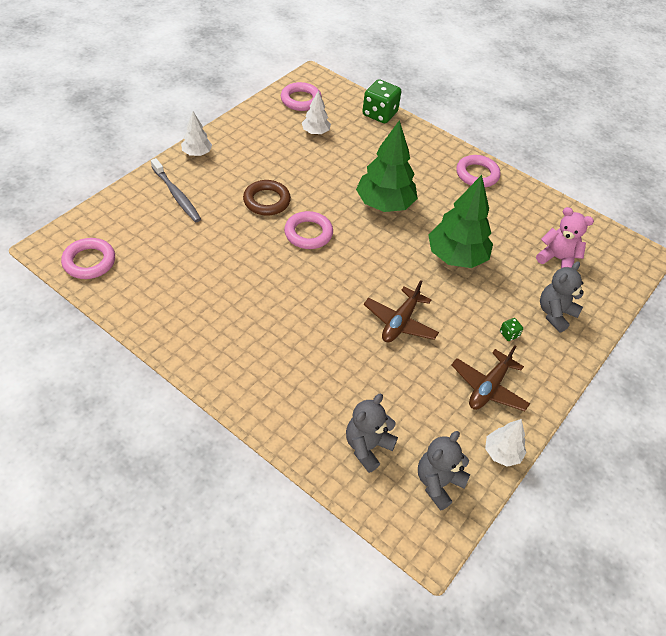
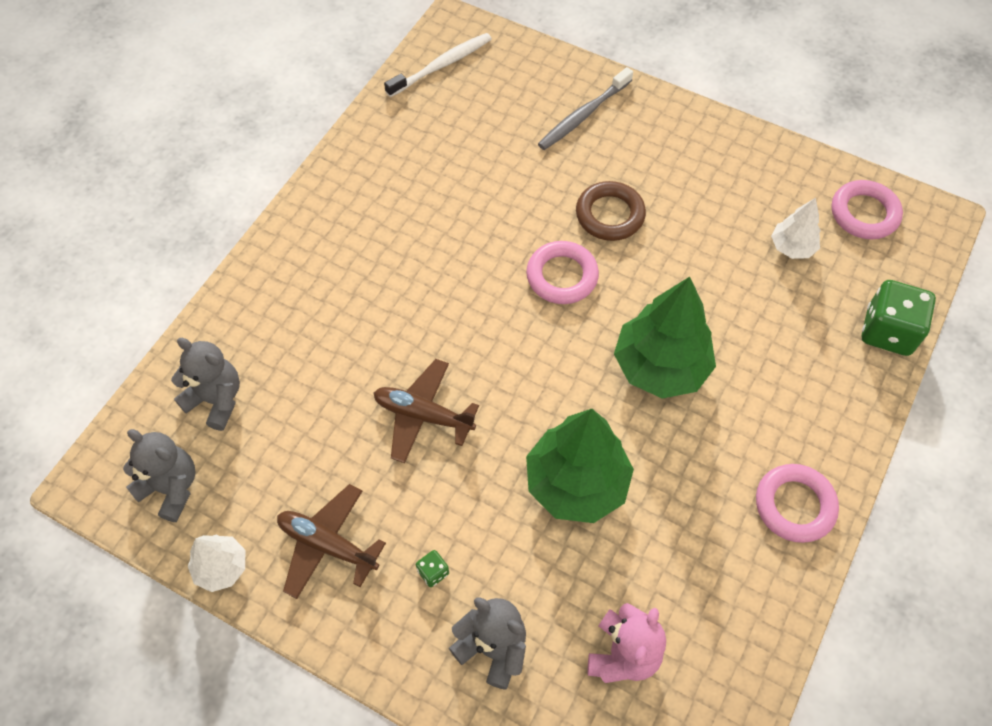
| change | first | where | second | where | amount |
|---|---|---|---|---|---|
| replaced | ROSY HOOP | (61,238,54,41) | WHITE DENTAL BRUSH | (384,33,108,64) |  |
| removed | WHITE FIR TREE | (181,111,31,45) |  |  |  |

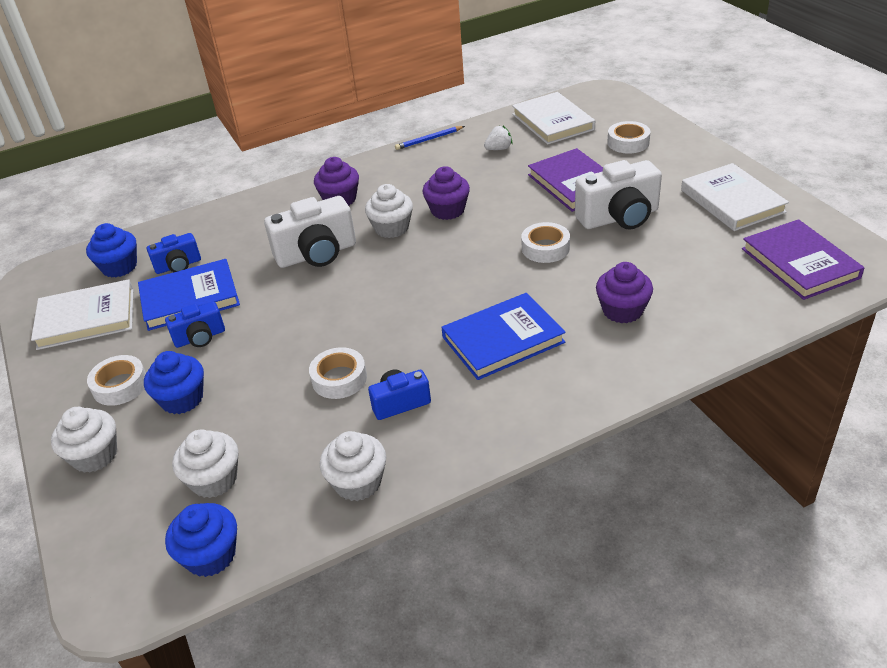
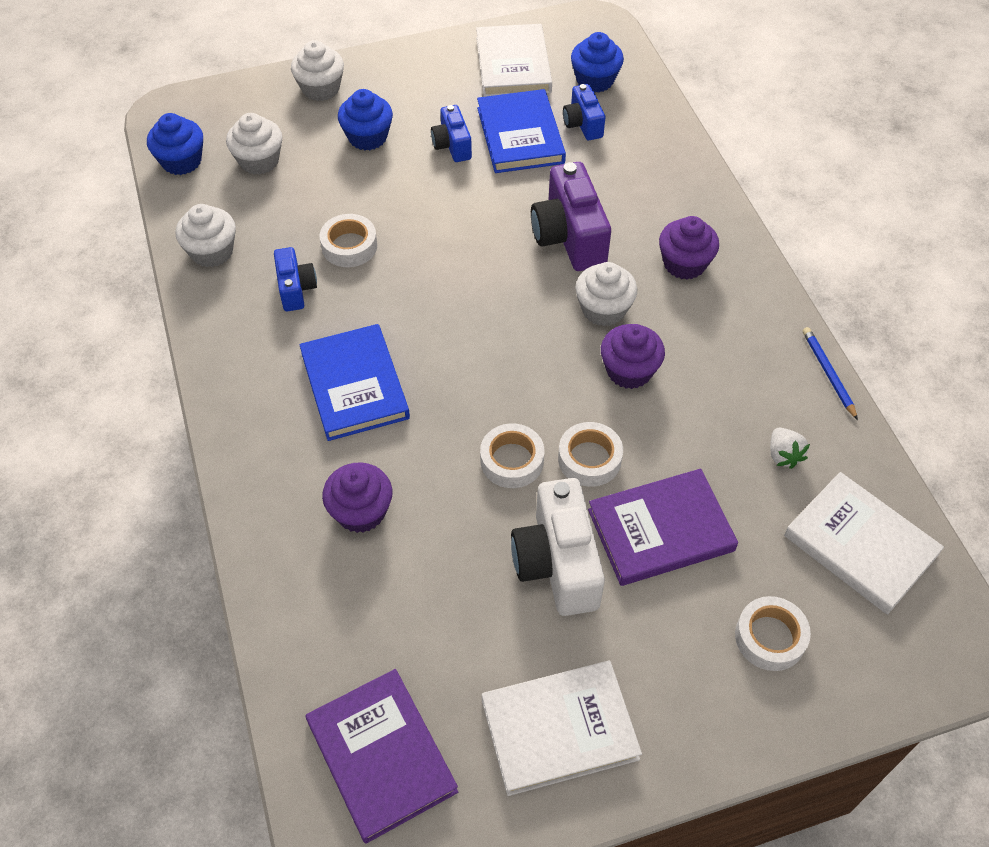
| change | first | where | second | where | amount |
|---|---|---|---|---|---|
| turned | VIOLET HARDCOVER | (742,219,123,81) |  | (305,669,153,174) | 75 degrees clockwise |
| recoloured | WHITE PHOTO CAMERA | (264,196,92,72) | VIOLET PHOTO CAMERA | (531,162,80,109) |  |
| moved | WHITE STICKY TAPE | (87,355,59,51) |  | (558,422,65,65) |  |
| turned | WHITE HARDCOVER | (512,92,83,53) |  | (784,472,160,143) | 60 degrees clockwise |

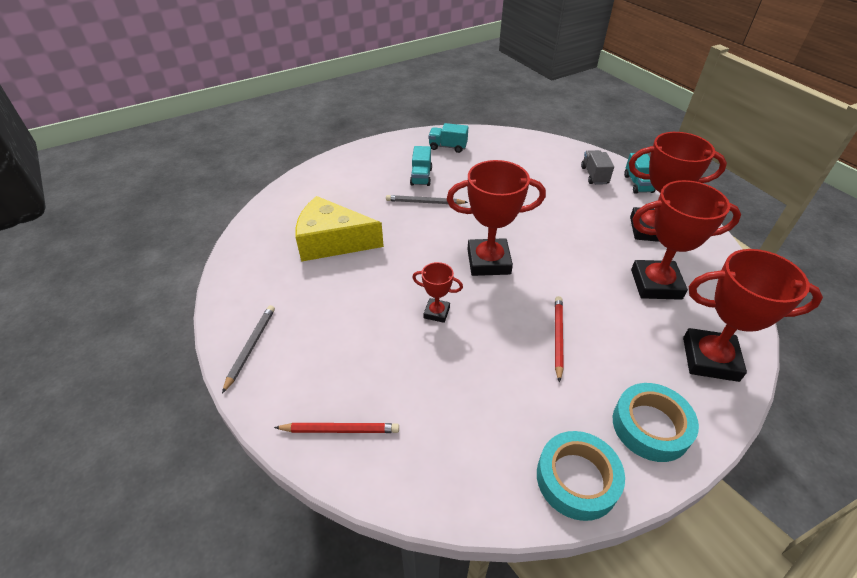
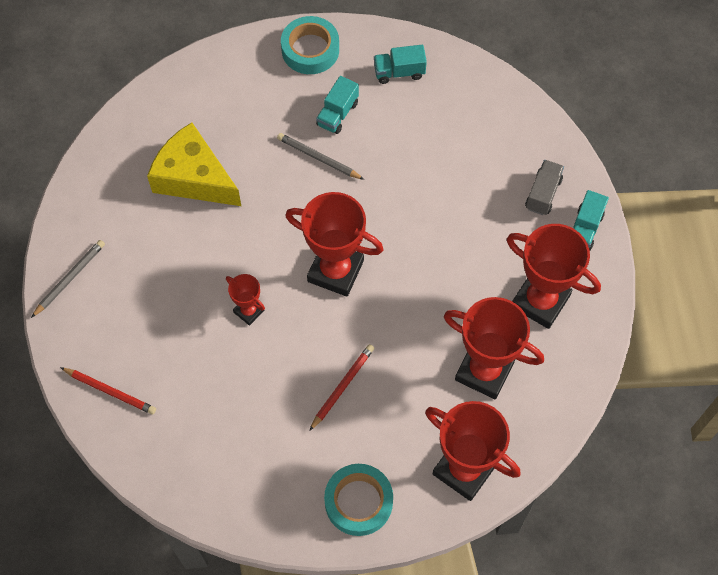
| change | first | where | second | where | amount |
|---|---|---|---|---|---|
| moved | TEAL STICKY TAPE | (537,431,88,90) |  | (281,16,58,58) |  |
| turned | TEAL LORRY | (428,123,40,30) |  | (374,45,53,39) | 45 degrees counterclockwise |

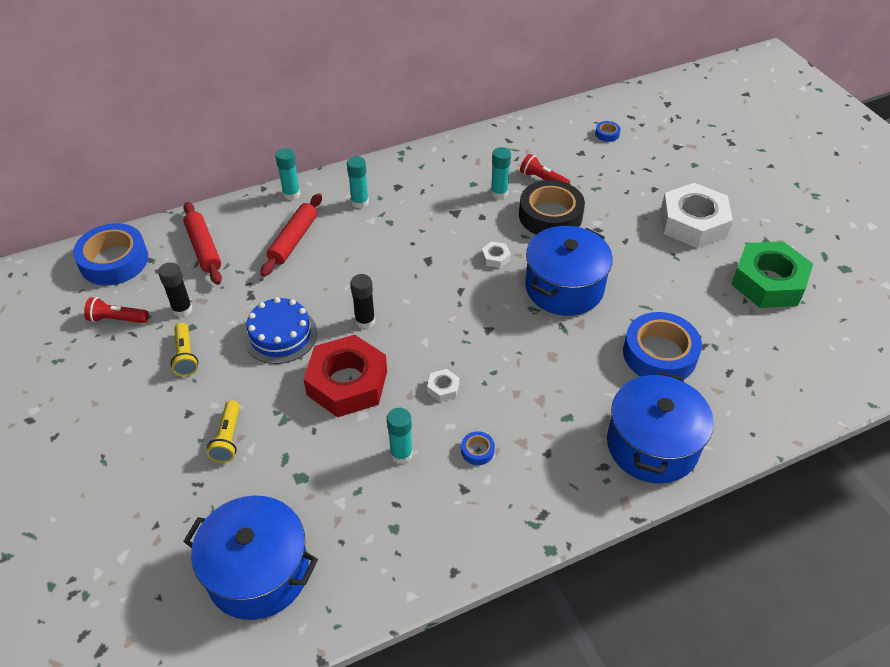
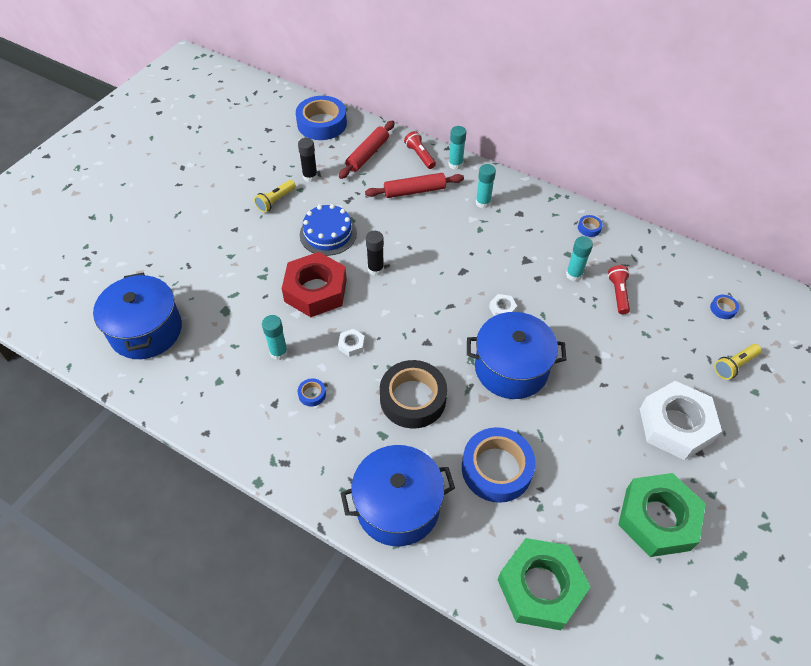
| change | first | where | second | where | amount |
|---|---|---|---|---|---|
| moved | EBONY STICKY TAPE | (519,180,66,55) |  | (380,360,67,69) |  |
| moved | SCARLET POCKET TORCH | (84,297,65,26) |  | (404,131,32,38) |  |
| added |  |  | GREEN NUT | (498,538,92,92) |  |
| added |  |  | COBALT STICKY TAPE | (578,215,25,22) |  |
| moved | BRIGHT YELLOW POCKET TORCH | (207,400,33,63) |  | (714,344,48,36) |  |

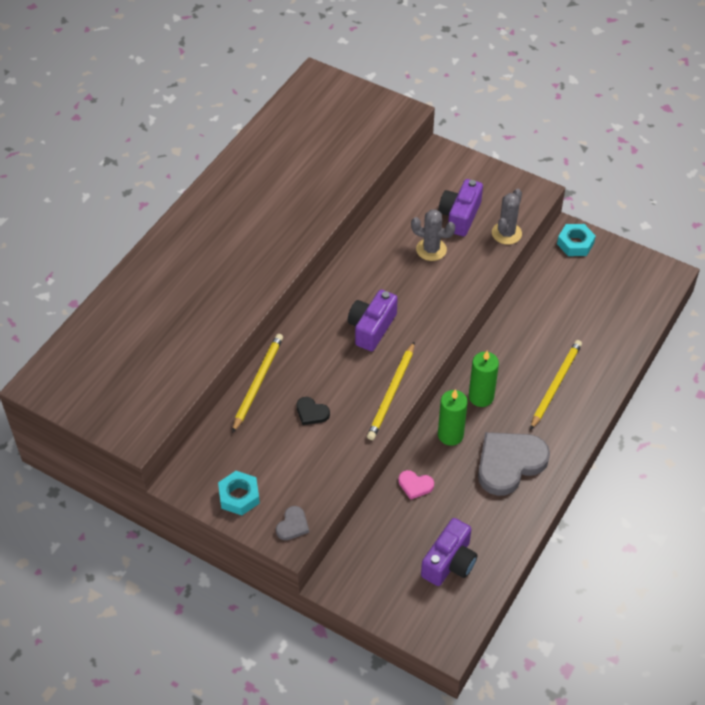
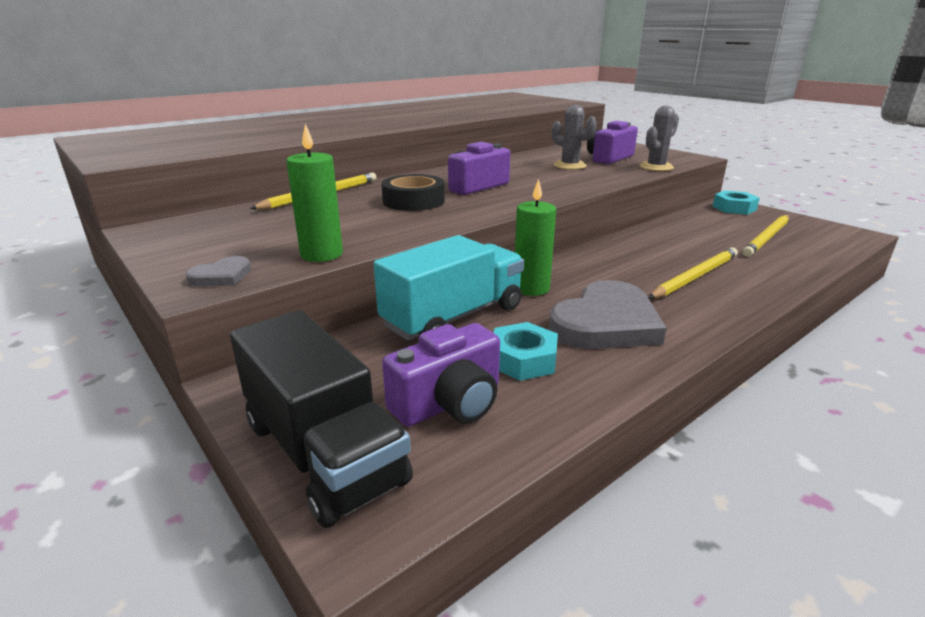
| change | first | where | second | where | amount |
|---|---|---|---|---|---|
| added |  |  | EBONY LORRY | (230,310,183,218) |  |
| moved | GREEN WAX CANDLE | (469,351,30,56) |  | (286,124,57,138) |  |
| replaced | ROSY LOVE HEART | (398,470,36,30) | TEAL LORRY | (374,235,150,105) |  |
| added |  |  | EBONY STICKY TAPE | (381,174,64,37) |  |
| moved | TEAL NUT | (218,471,42,44) |  | (494,322,64,59) |  |
| turned | GRAY LOVE HEART | (478,432,72,64) |  | (549,280,117,69) | 150 degrees clockwise |
| moved | BRIGHT YELLOW PENCIL | (367,342,48,98) |  | (742,215,47,42) |  |
| removed | EBONY LOVE HEART | (296,397,34,28) |  |  |  |

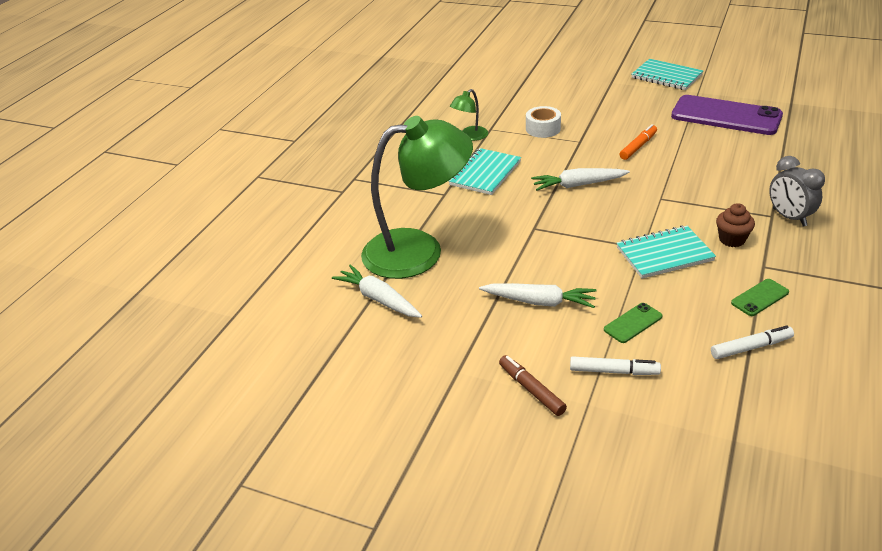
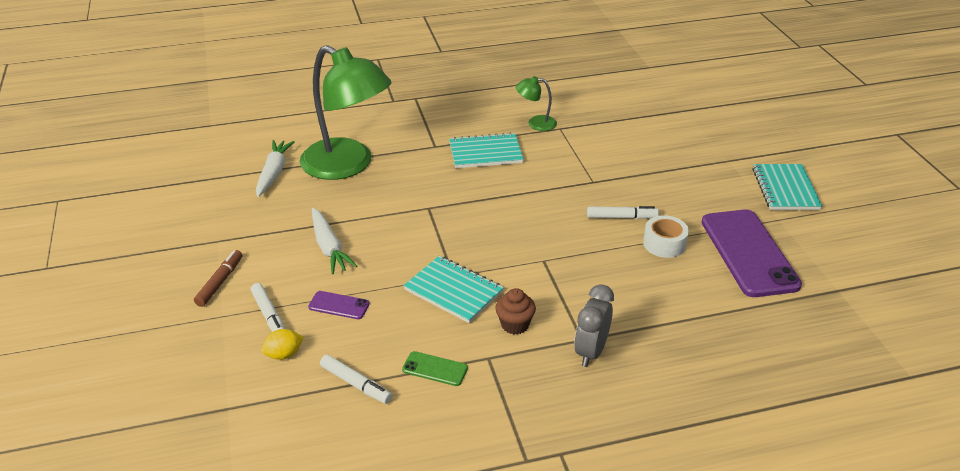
| change | first | where | second | where | amount |
|---|---|---|---|---|---|
| added |  |  | BRIGHT YELLOW CITRUS FRUIT | (261,329,43,31) |  |
| recoloured | GREEN MOBILE PHONE | (604,303,58,40) | VIOLET MOBILE PHONE | (308,291,62,28) |  |
| recoloured | ORANGE-COLOURED MARKER PEN | (619,124,38,36) | WHITE MARKER PEN | (587,206,72,13) |  |
| moved | WHITE STICKY TAPE | (526,106,35,32) |  | (643,215,46,43) |  |
| removed | WHITE CARROT | (531,168,99,23) |  |  |  |

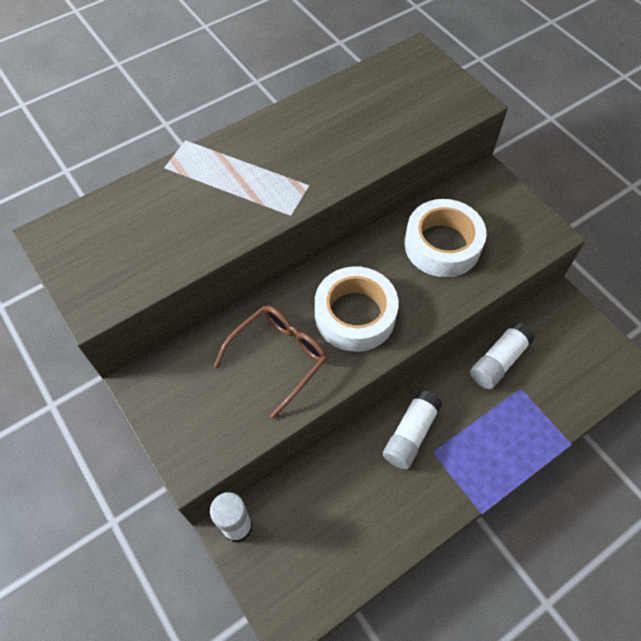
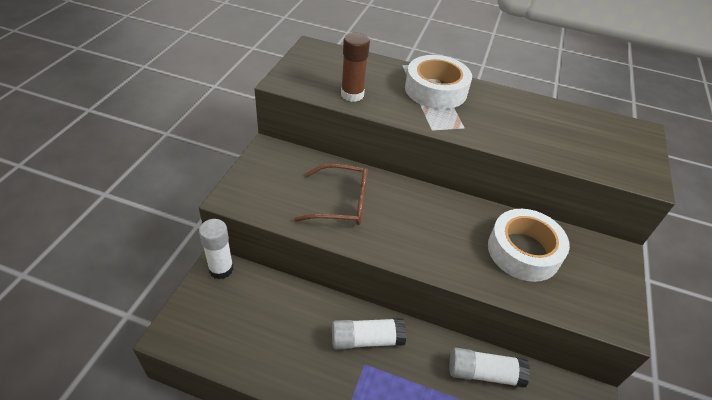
| change | first | where | second | where | amount |
|---|---|---|---|---|---|
| added |  |  | BROWN GLUE STICK | (341,33,29,69) |  |
| moved | WHITE STICKY TAPE | (315,266,84,86) |  | (405,55,67,54) |  |

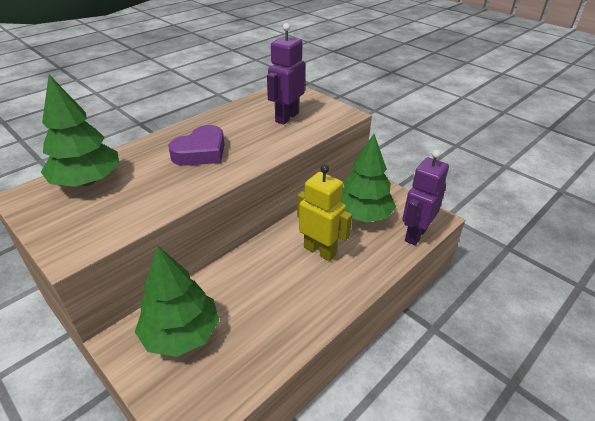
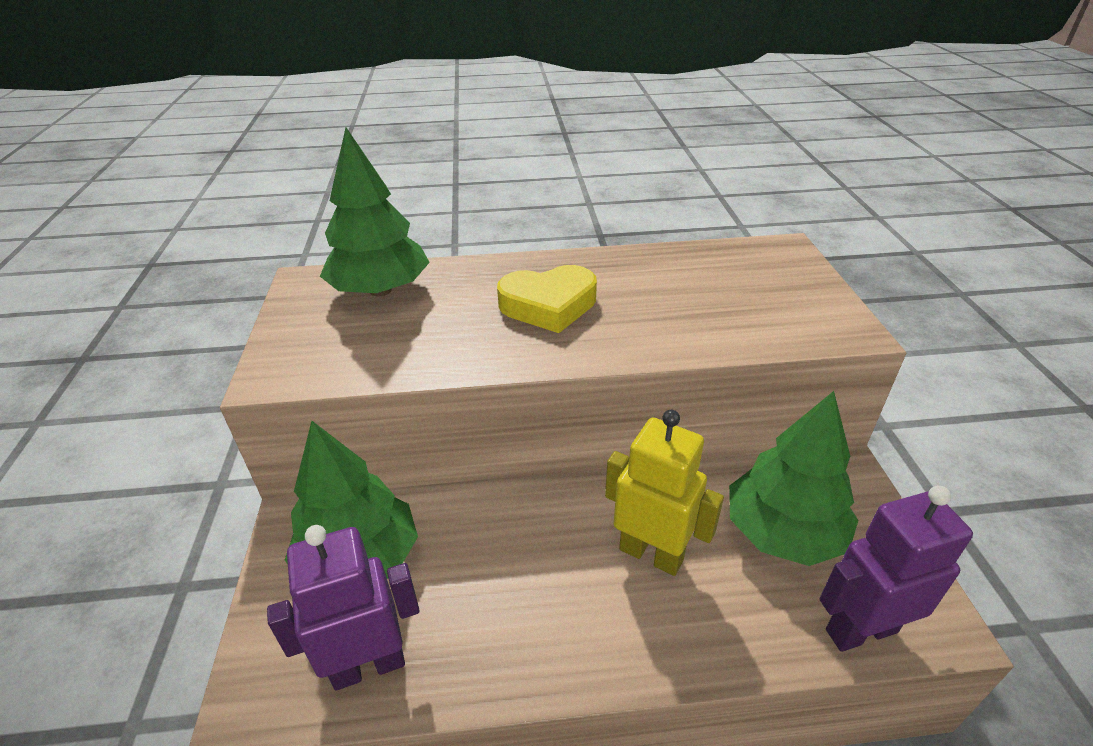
| change | first | where | second | where | amount |
|---|---|---|---|---|---|
| moved | VIOLET ROBOT | (267,23,38,102) |  | (267,525,153,166) |  |
| recoloured | VIOLET LOVE HEART | (168,125,57,41) | BRIGHT YELLOW LOVE HEART | (497,265,100,68) |  |
| turned | BRIGHT YELLOW ROBOT | (297,164,55,97) |  | (605,410,119,166) | 45 degrees counterclockwise |

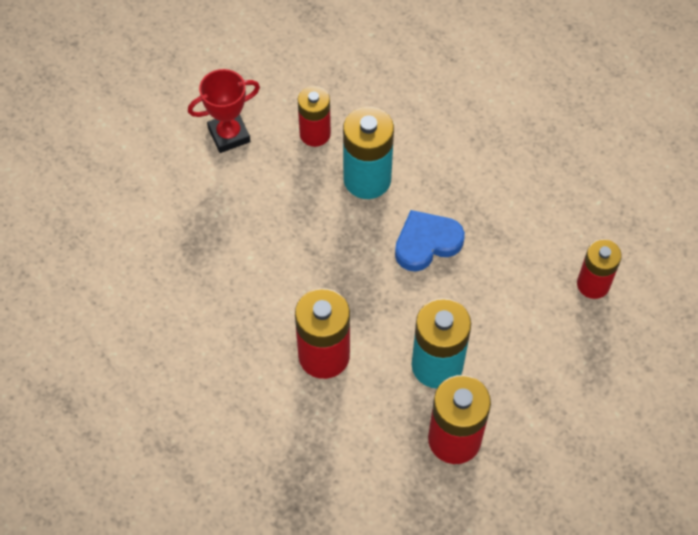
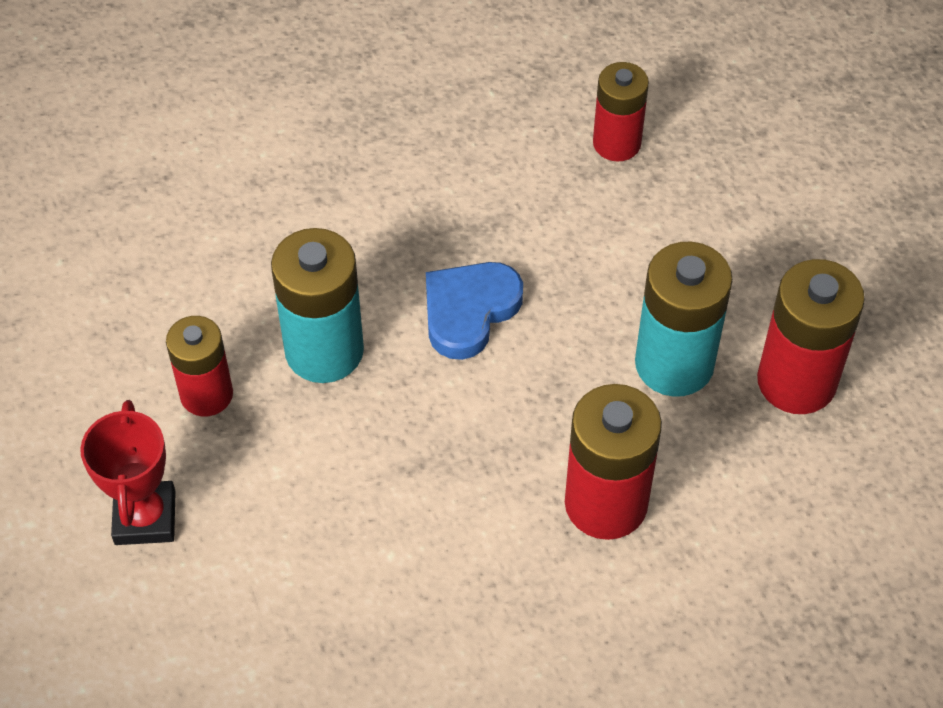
| change | first | where | second | where | amount |
|---|---|---|---|---|---|
| turned | COBALT LOVE HEART | (395,210,70,62) |  | (426,262,97,98) | 45 degrees clockwise |

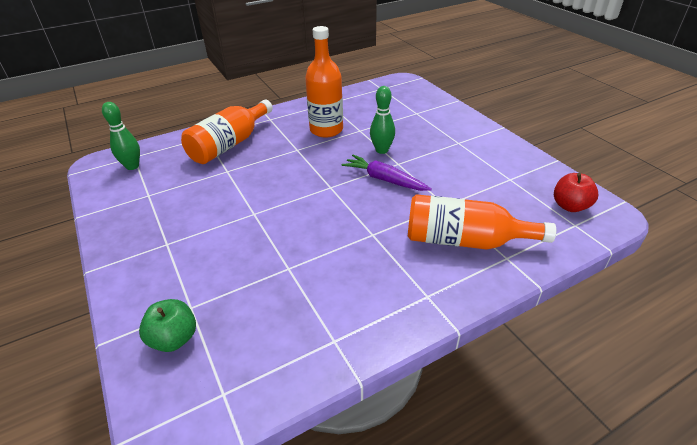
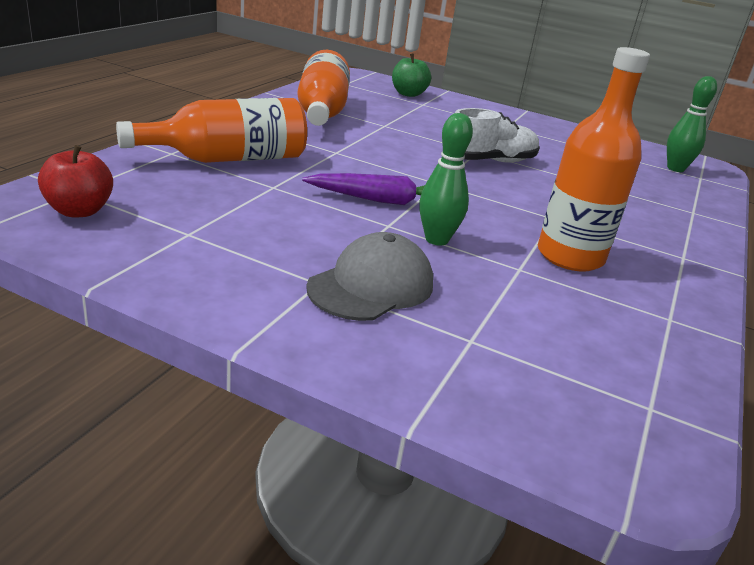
| change | first | where | second | where | amount |
|---|---|---|---|---|---|
| moved | ORANGE-COLOURED DRINK BOTTLE | (181,99,92,65) |  | (298,50,52,76) |  |
| added |  |  | GRAY BASEBALL CAP | (306,232,127,89) |  |
| added |  |  | WHITE LACE-UP SHOE | (455,108,85,55) |  |

